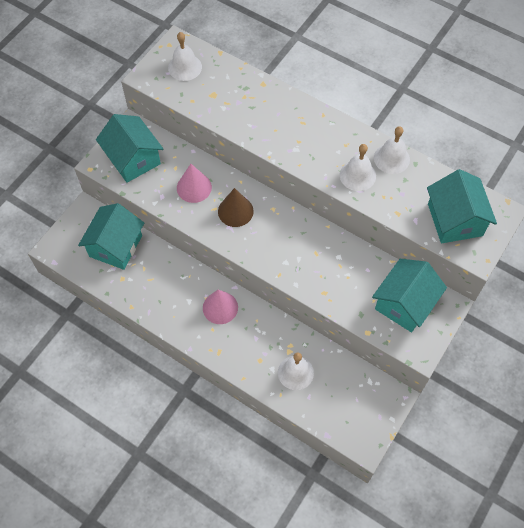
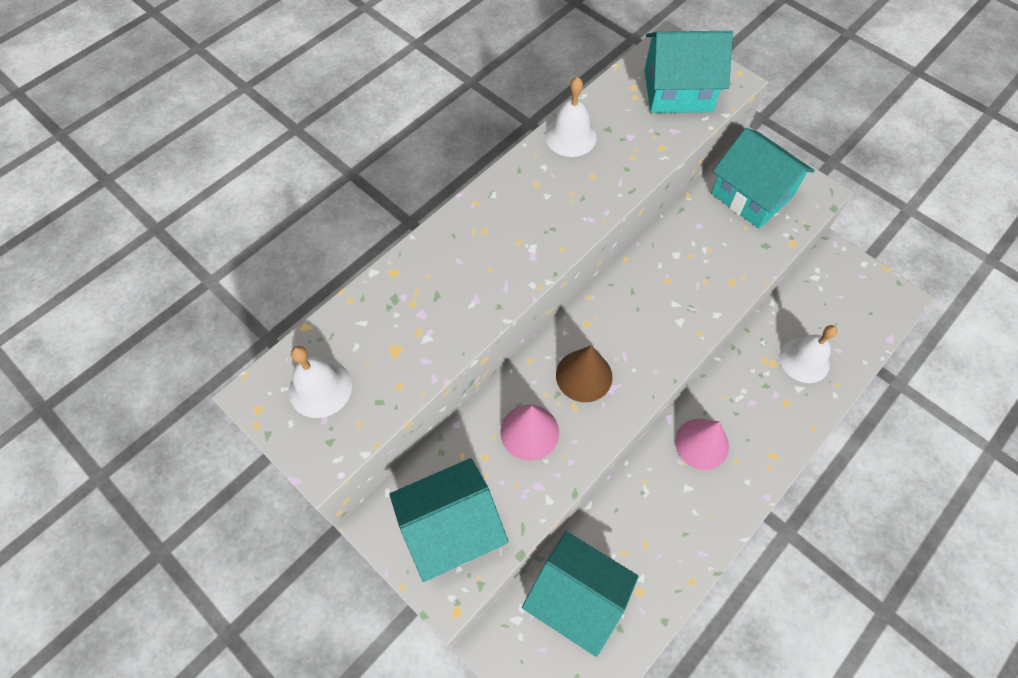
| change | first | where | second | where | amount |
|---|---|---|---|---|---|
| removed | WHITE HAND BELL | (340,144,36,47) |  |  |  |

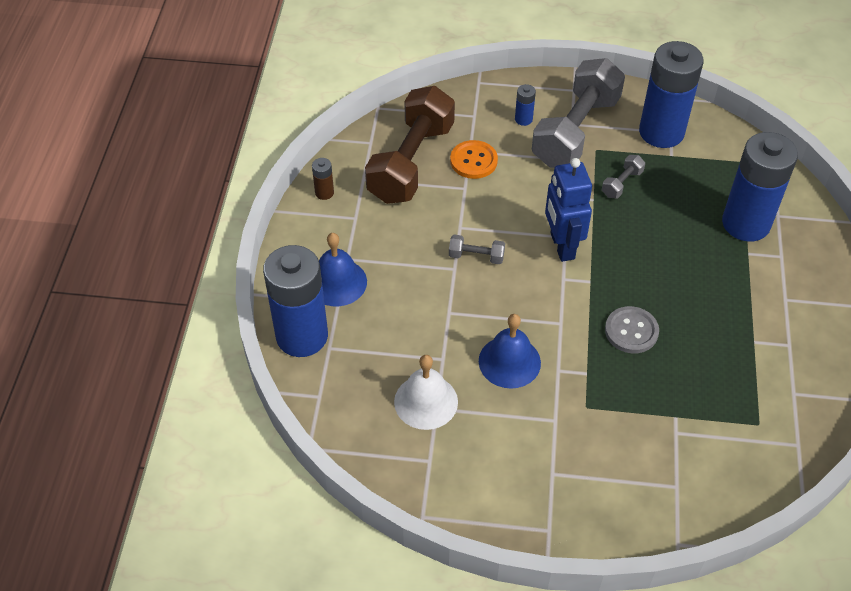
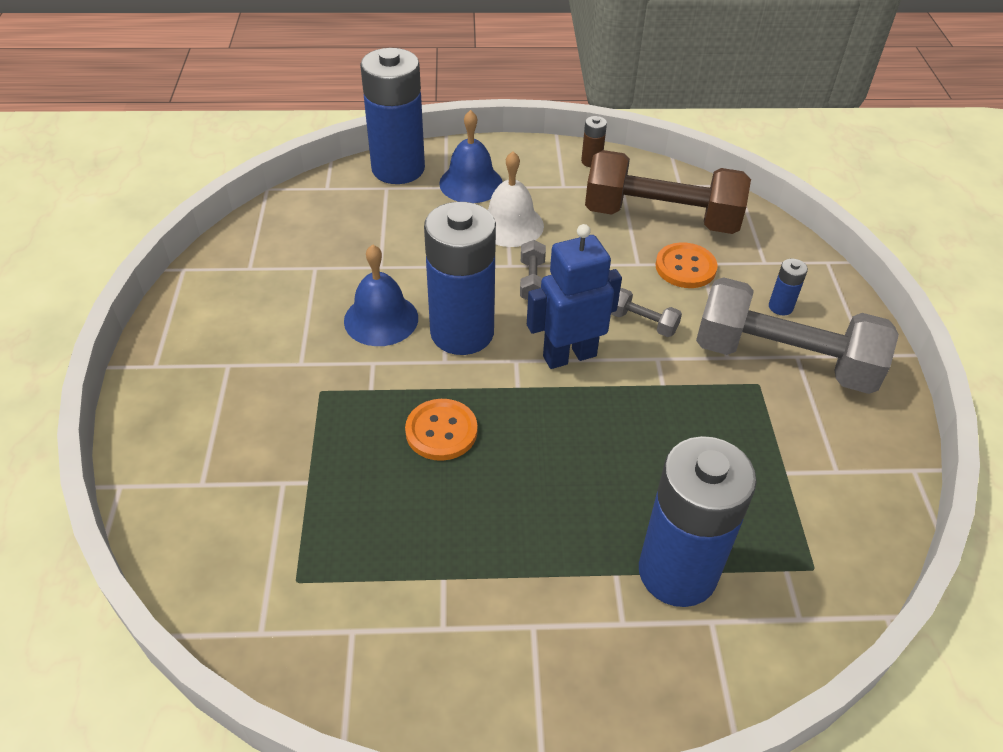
| change | first | where | second | where | amount |
|---|---|---|---|---|---|
| recoloured | GRAY BUTTON | (605,306,54,48) | ORANGE-COLOURED BUTTON | (405,399,72,62) |  |
| moved | COBALT BATTERY | (639,41,65,107) |  | (424,202,72,153) |  |
| moved | WHITE HAND BELL | (394,355,64,75) |  | (488,151,56,96) |  |
| moved | GRAY HAND WEIGHT | (602,155,43,43) |  | (611,288,71,49) |  |

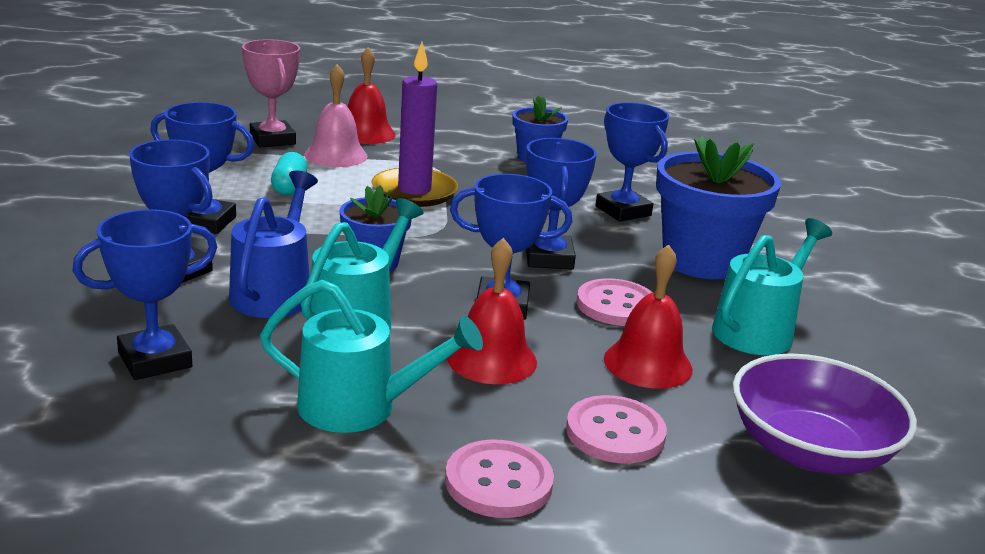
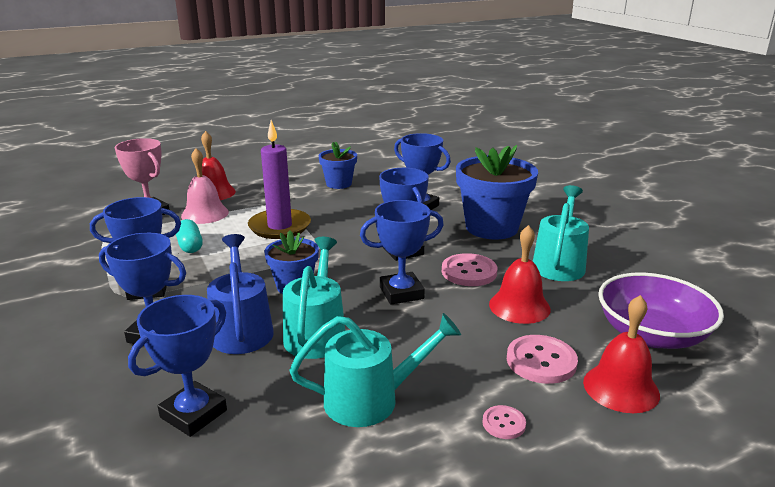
| change | first | where | second | where | amount |
|---|---|---|---|---|---|
| resized | ROSY BUTTON | (445,440,109,78) |  | (482,405,44,34) | x0.55 |
| moved | SCARLET HAND BELL | (447,238,90,146) |  | (583,295,77,118) |  |

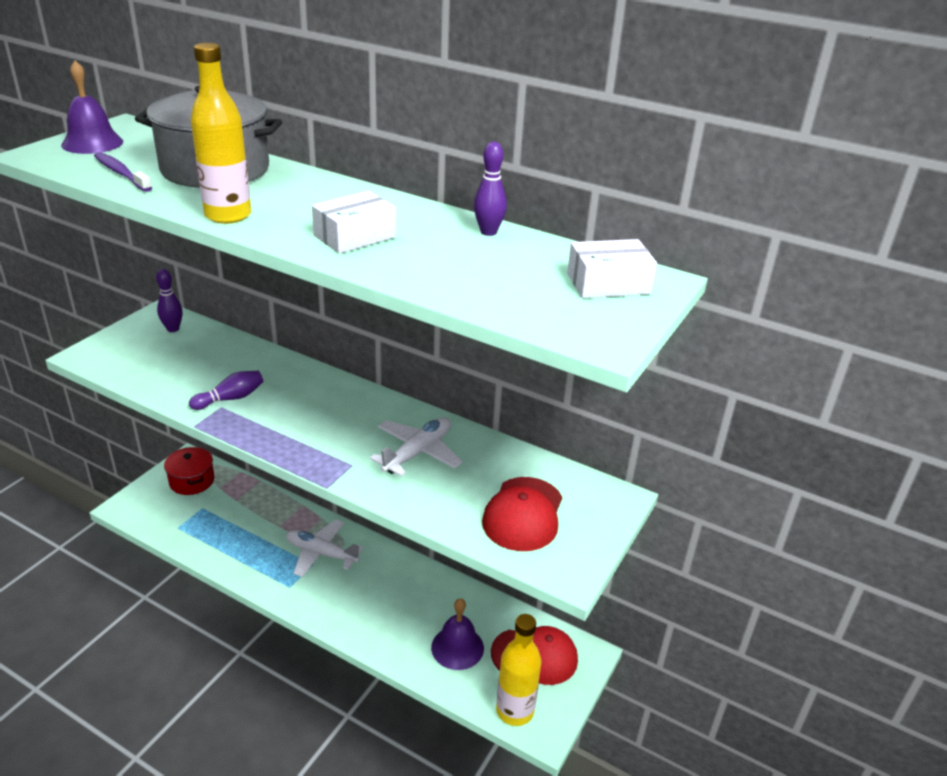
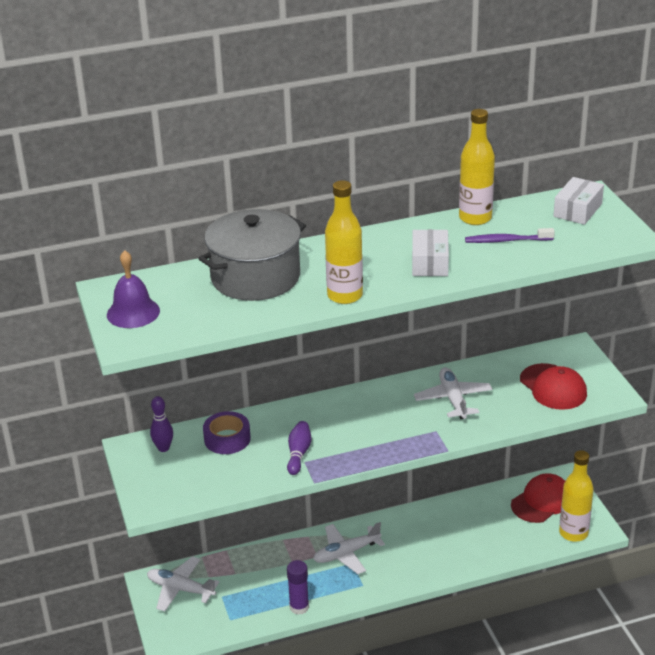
| change | first | where | second | where | amount |
|---|---|---|---|---|---|
| replaced | SCARLET COOKING POT | (164,447,50,48) | WHITE AEROPLANE | (147,556,73,55) |  |
| added |  |  | VIOLET STICKY TAPE | (203,411,48,43) |  |
| added |  |  | VIOLET GLUE STICK | (287,560,22,55) |  |
| replaced | VIOLET TENPIN | (474,142,33,94) | BRIGHT YELLOW DRINK BOTTLE | (459,109,36,116) |  |
| moved | VIOLET DENTAL BRUSH | (94,152,58,40) |  | (465,228,90,15) |  |
| removed | VIOLET HAND BELL | (431,598,53,72) |  |  |  |

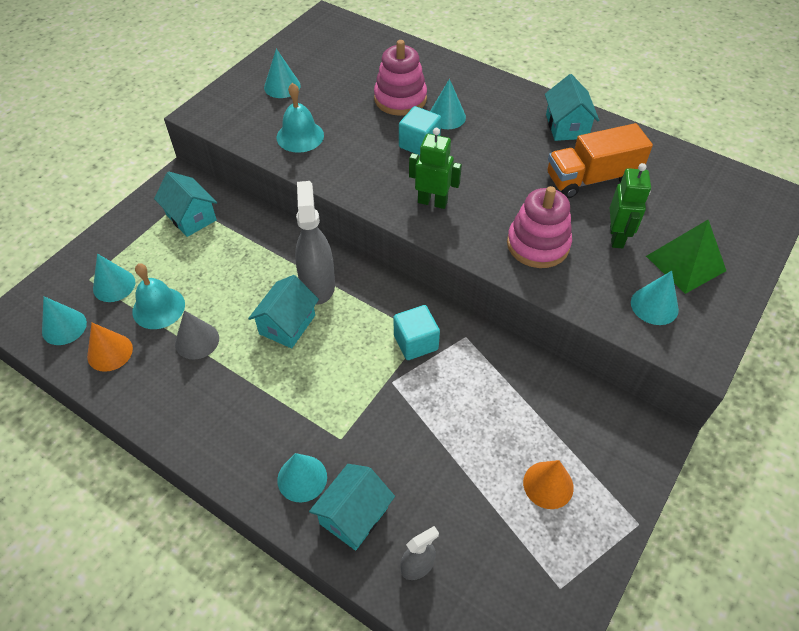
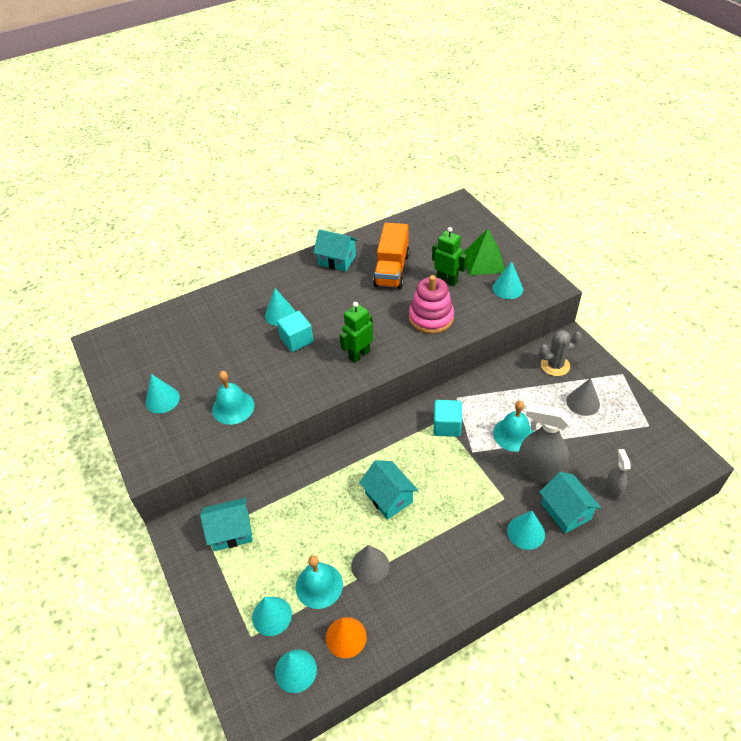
| change | first | where | second | where | amount |
|---|---|---|---|---|---|
| added |  |  | TEAL HAND BELL | (493,400,41,52) |  |
| moved | GRAY SPRAY CLEANER | (295,181,40,123) |  | (517,403,53,81) |  |
| added |  |  | GRAY SAGUARO CACTUS | (539,330,43,46) |  |
| recoloured | ORANGE-COLOURED CONE | (523,460,51,49) | GRAY CONE | (567,378,33,38) |  |
| removed | ROSY RING STACKER | (374,40,53,76) |  |  |  |

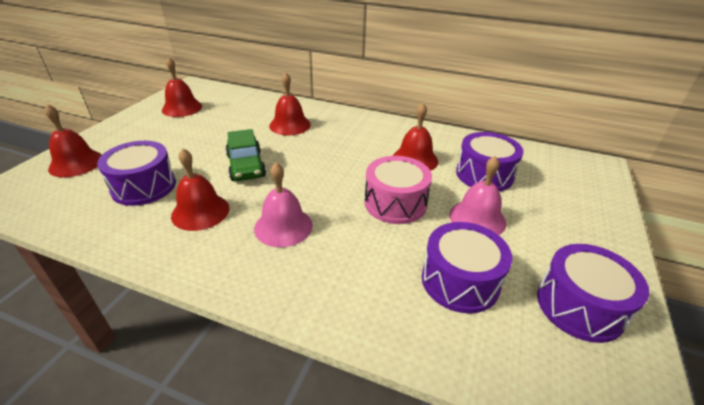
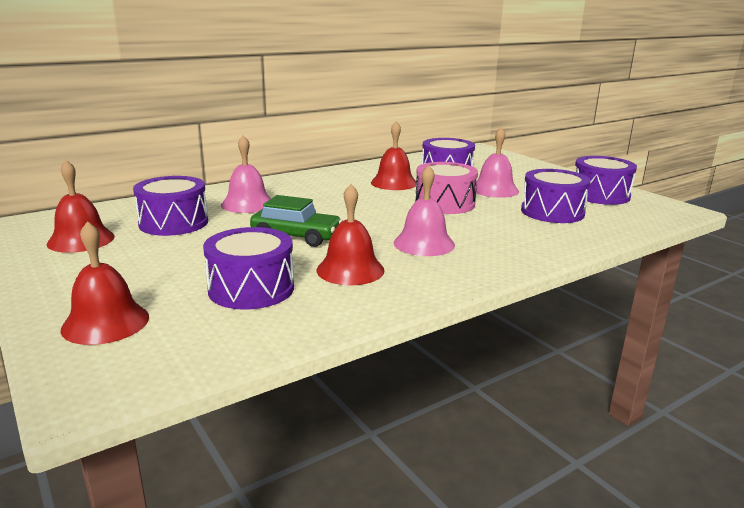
| change | first | where | second | where | amount |
|---|---|---|---|---|---|
| added |  |  | VIOLET DRUM | (133,176,75,60) |  |
| recoloured | SCARLET HAND BELL | (269,72,42,63) | ROSY HAND BELL | (221,135,50,78) |  |

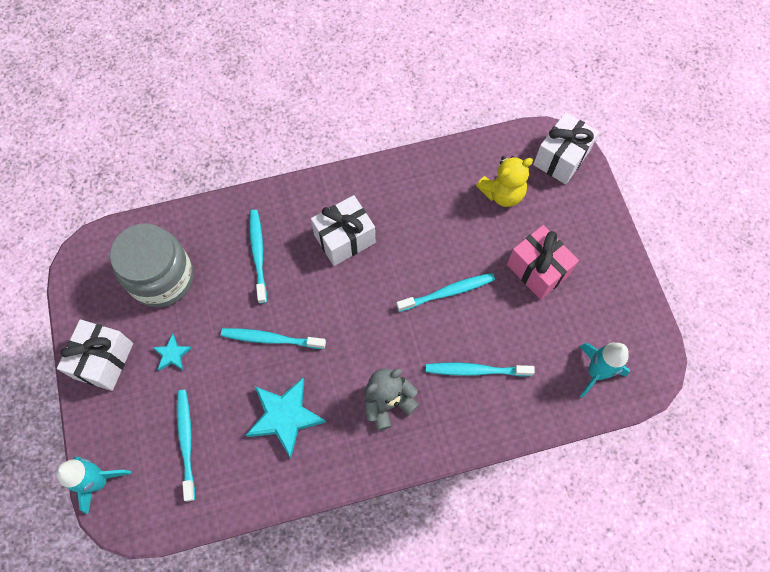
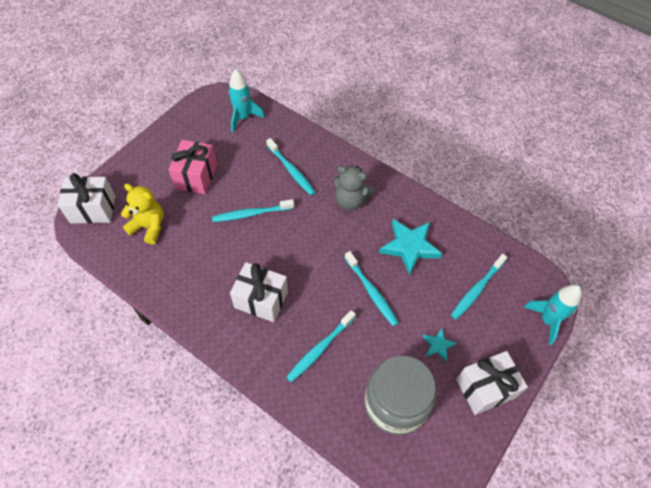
| change | first | where | second | where | amount |
|---|---|---|---|---|---|
| turned | TEAL DENTAL BRUSH | (396,273,99,39) |  | (212,199,82,23) | 45 degrees counterclockwise |

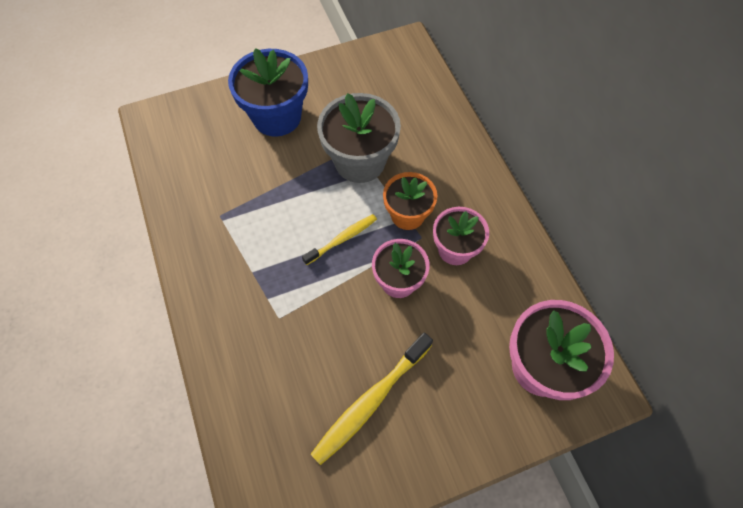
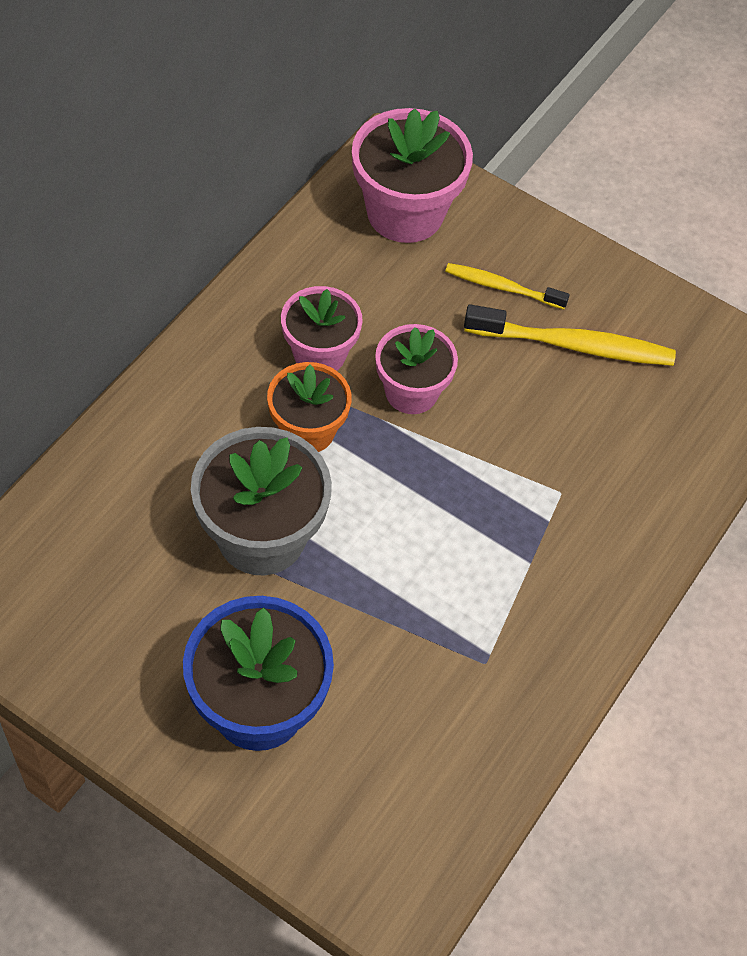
| change | first | where | second | where | amount |
|---|---|---|---|---|---|
| moved | BRIGHT YELLOW DENTAL BRUSH | (302,214,75,51) |  | (445,263,125,46) |  |

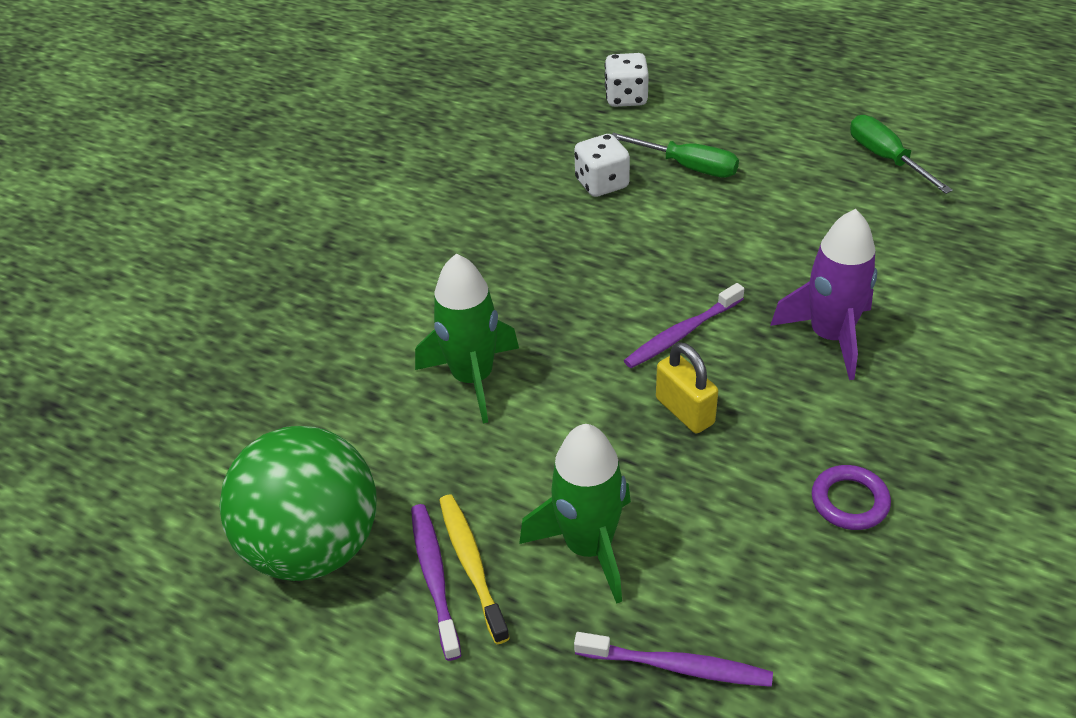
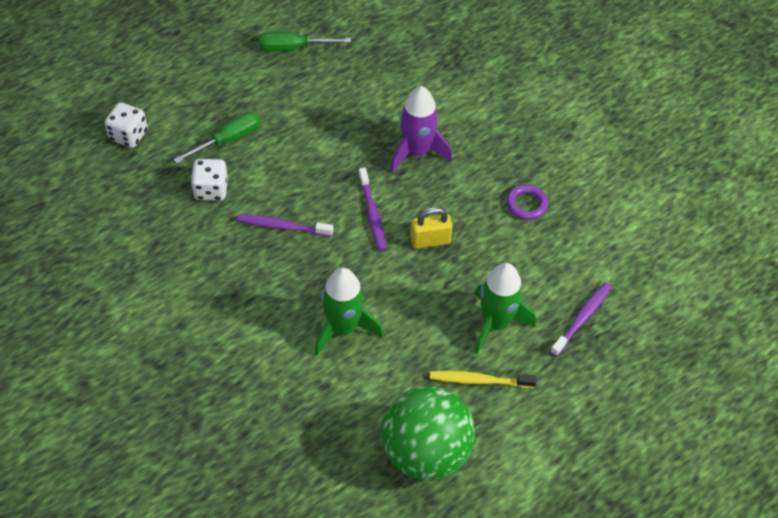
| change | first | where | second | where | amount |
|---|---|---|---|---|---|
| moved | VIOLET DENTAL BRUSH | (411,504,50,157) |  | (237,214,96,23) |  |

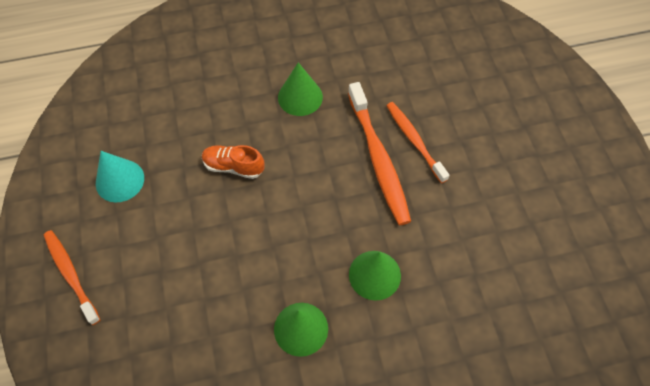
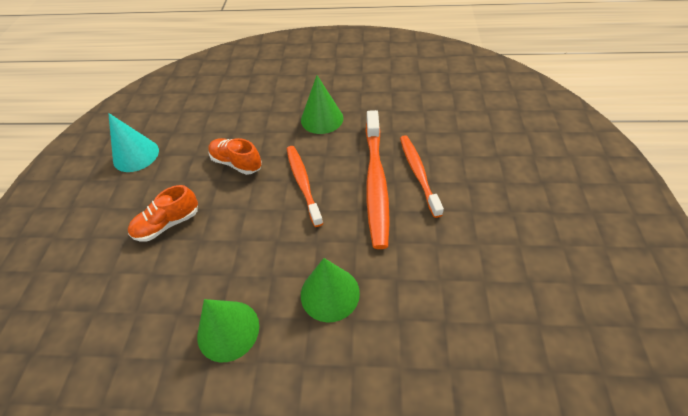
| change | first | where | second | where | amount |
|---|---|---|---|---|---|
| added |  |  | ORANGE-COLOURED LACE-UP SHOE | (128,185,70,57) |  |
| moved | ORANGE-COLOURED DENTAL BRUSH | (44,230,56,95) |  | (287,146,36,81) |  |

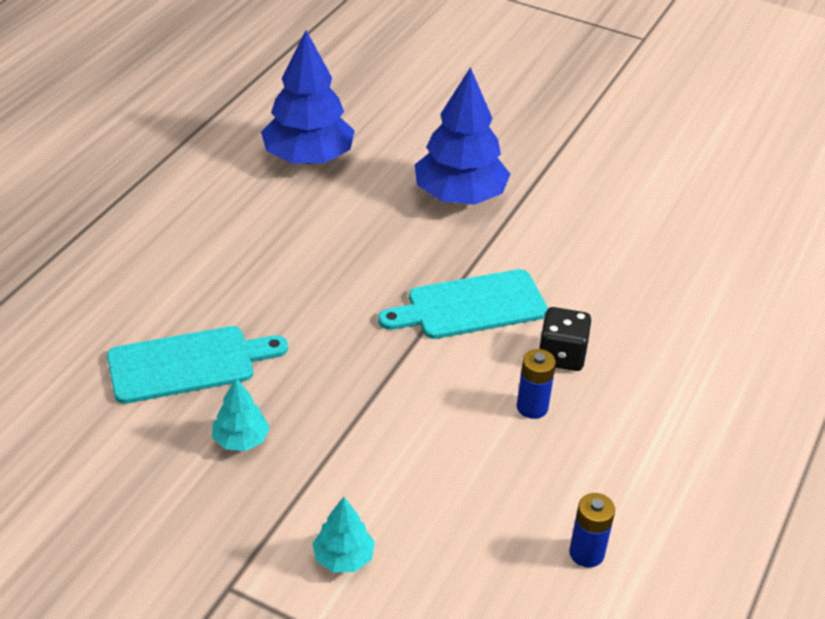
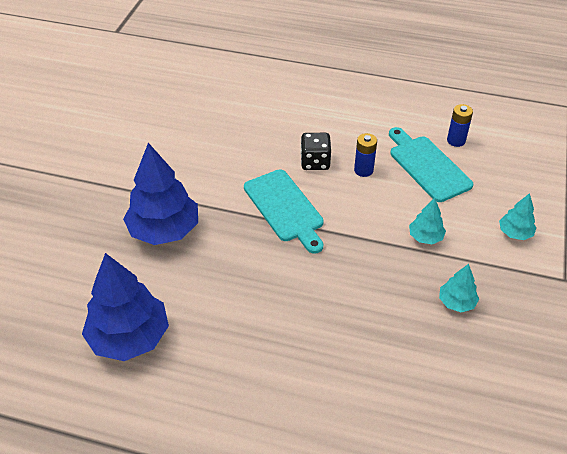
| change | first | where | second | where | amount |
|---|---|---|---|---|---|
| moved | TEAL CUTTING BOARD | (107,326,181,78) |  | (389,127,85,75) |  |
| added |  |  | TEAL FIR TREE | (409,197,37,47) |  |

